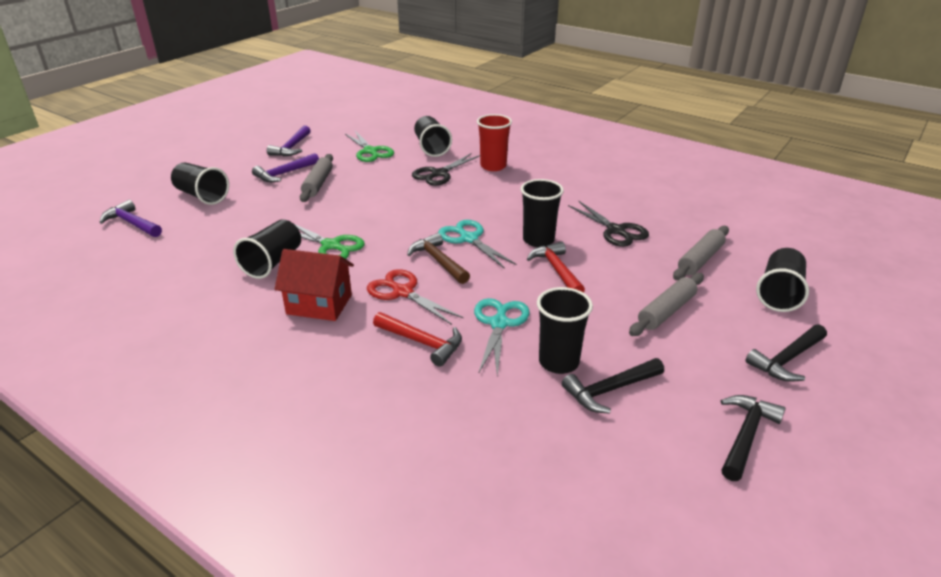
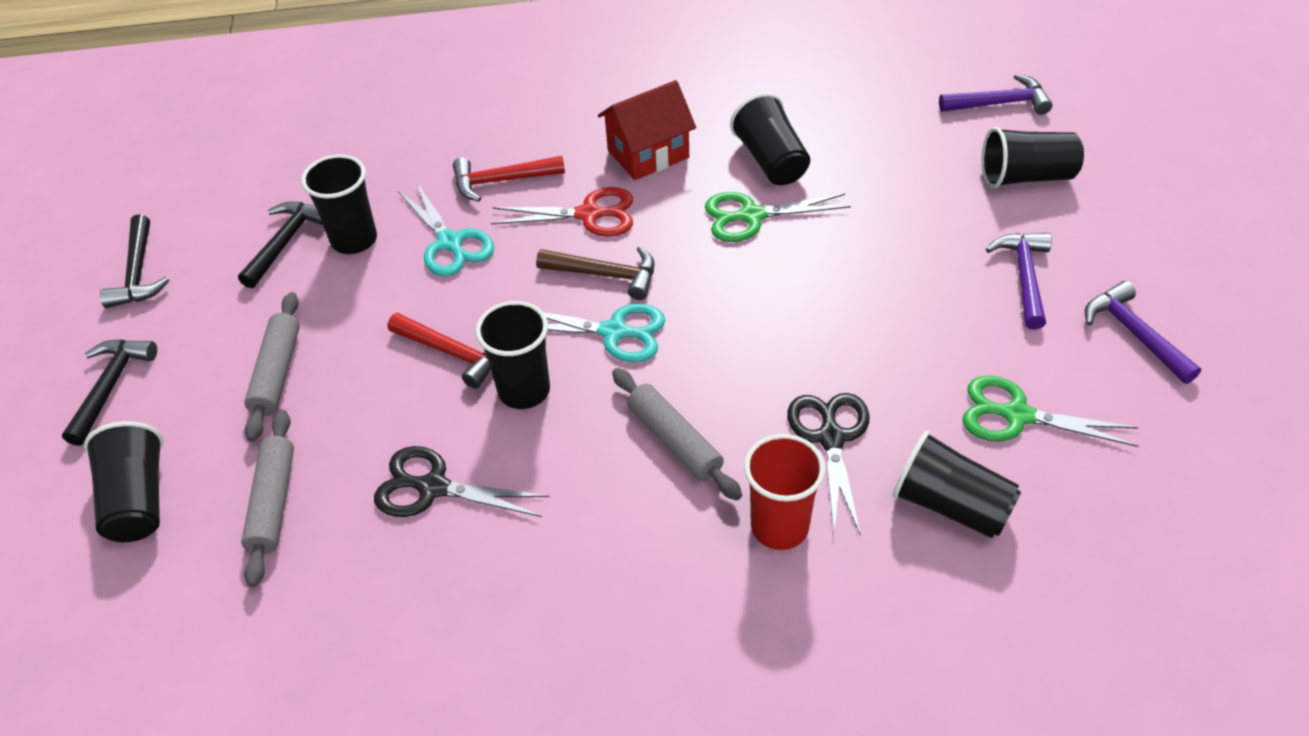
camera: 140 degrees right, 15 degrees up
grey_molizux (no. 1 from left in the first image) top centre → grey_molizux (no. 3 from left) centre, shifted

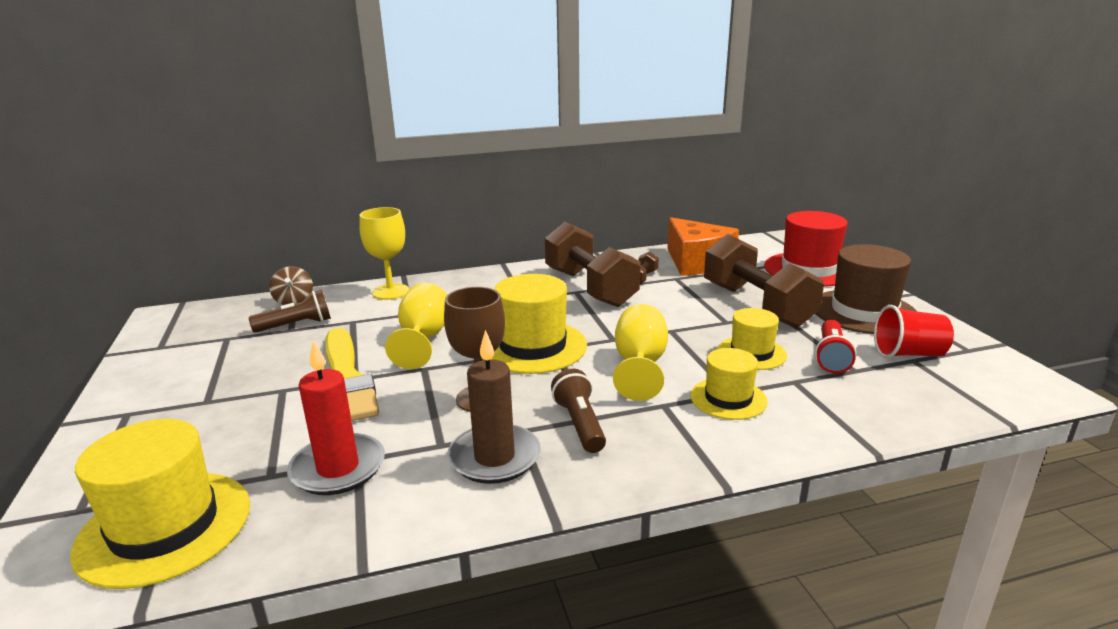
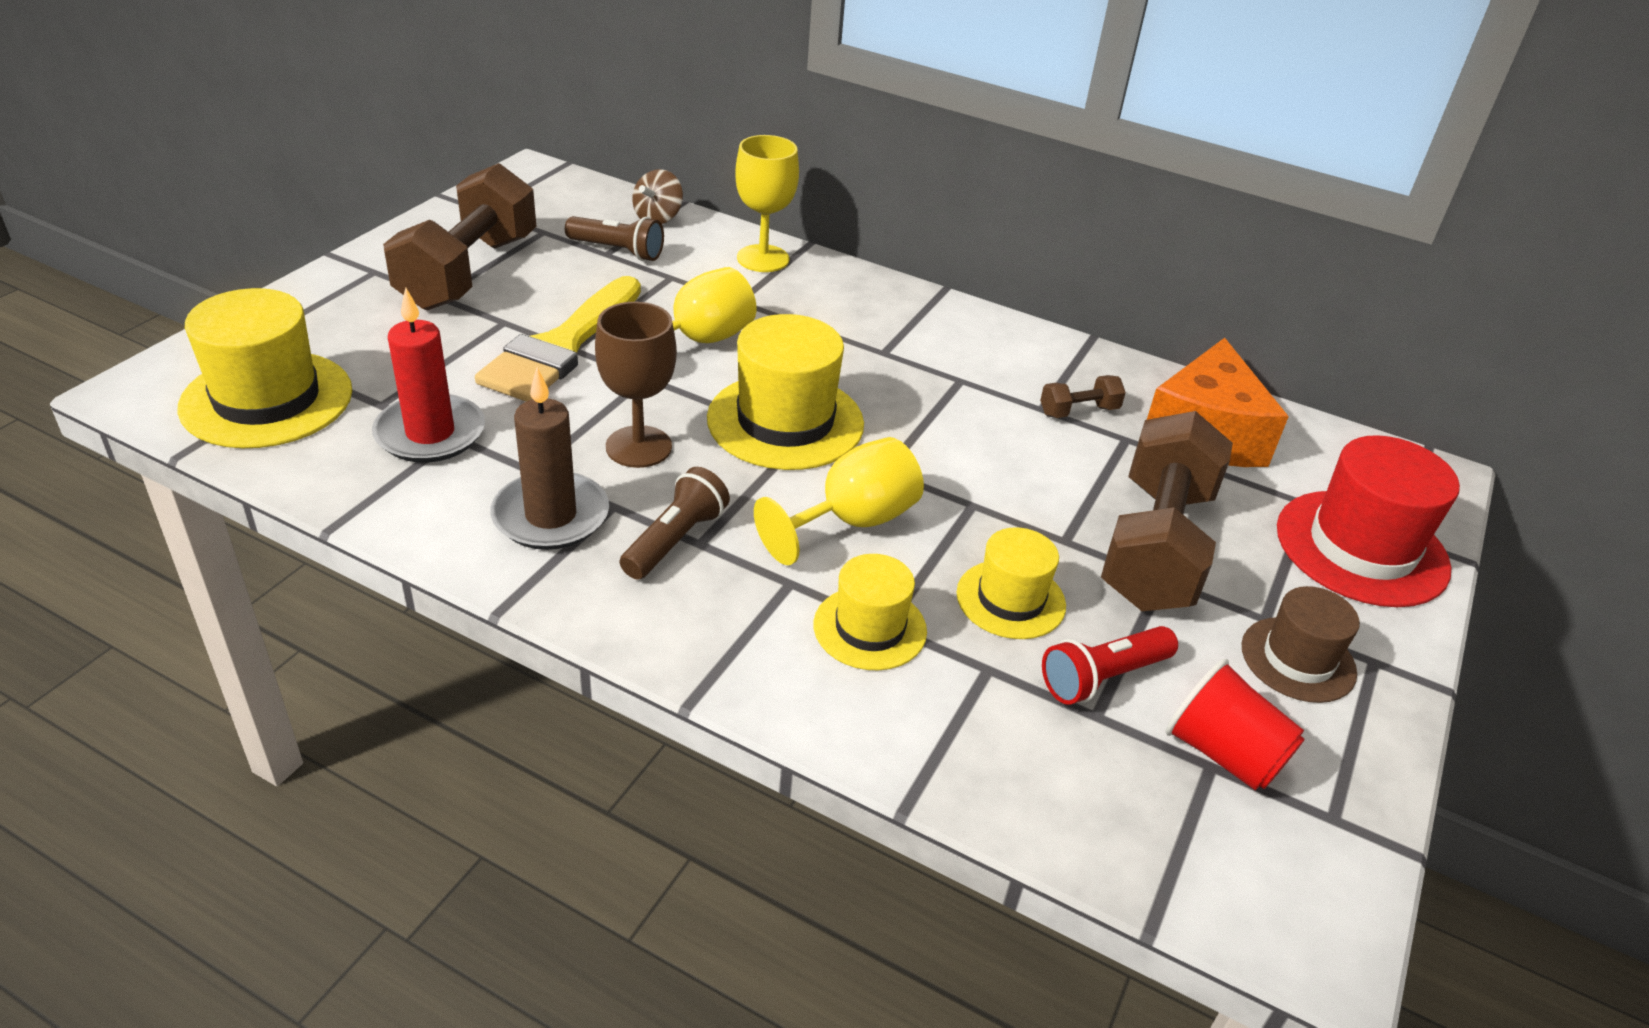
camera: 40 degrees right, 15 degrees up
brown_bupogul (no. 1 from left) centre → brown_bupogul (no. 1 from left) top left, shifted
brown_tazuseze middle right, x0.60

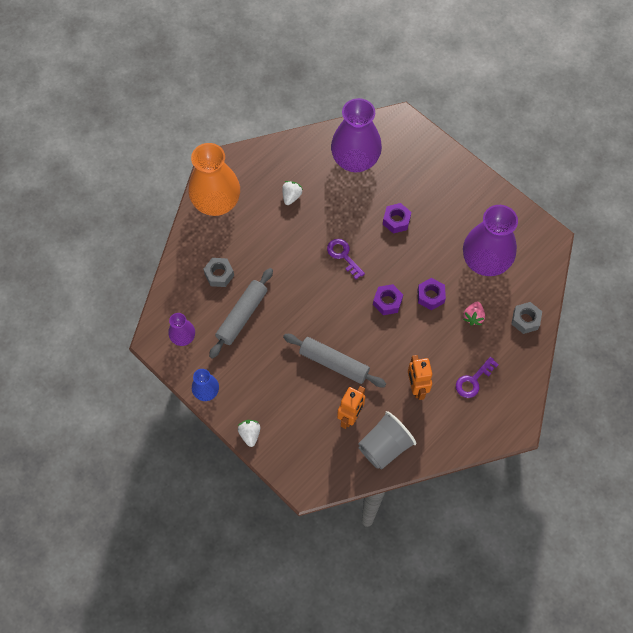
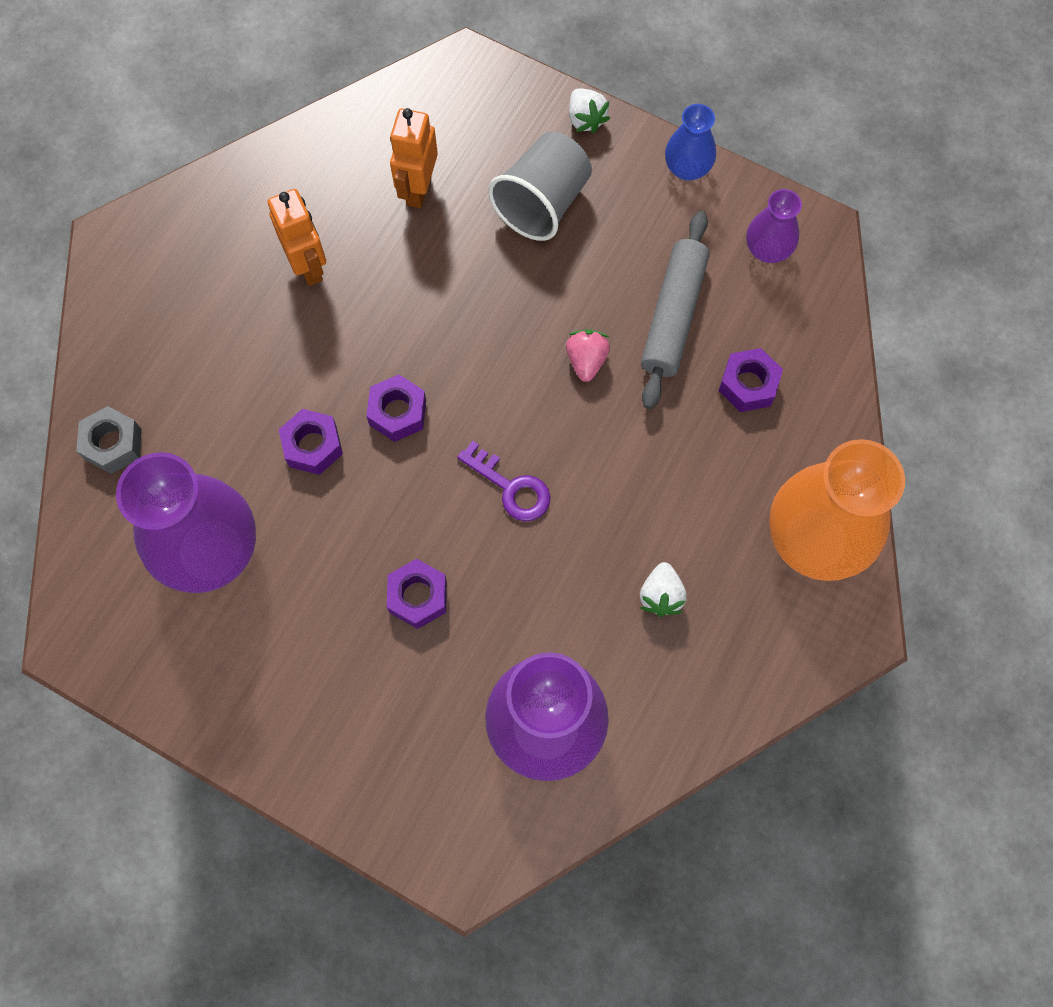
camera: 165 degrees right, 5 degrees up
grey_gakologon (no. 1 from left) centre → purple_gakologon (no. 4 from left) middle right
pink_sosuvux middle right → pink_sosuvux centre, shifted
grey_molizux (no. 2 from left) centre → -
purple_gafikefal (no. 2 from left) middle right → -
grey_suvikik bottom centre → grey_suvikik top centre, shifted

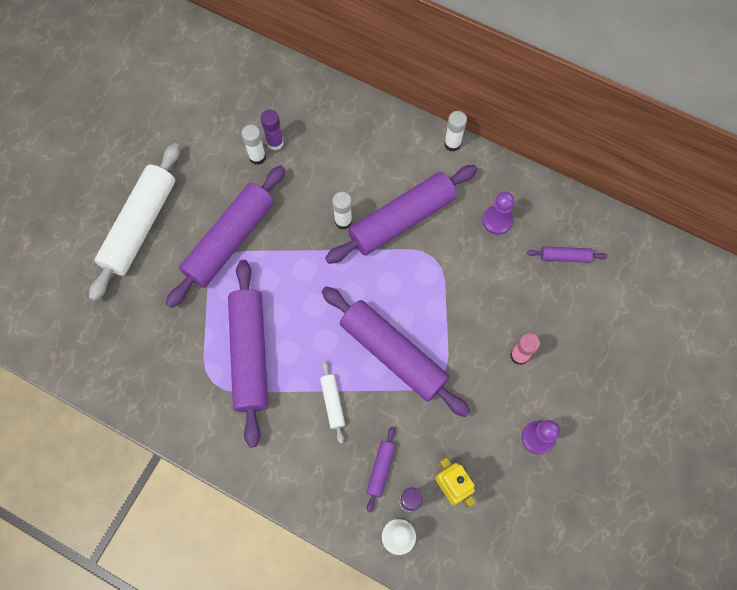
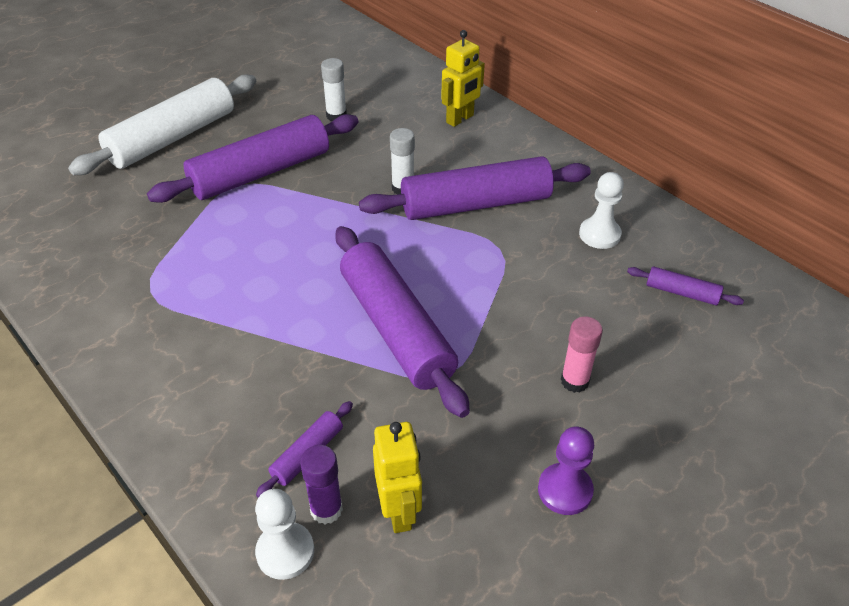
camera: 20 degrees right, 25 degrees down
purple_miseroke (no. 1 from left) top centre → -
white_miseroke (no. 3 from left) top centre → -
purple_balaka (no. 1 from left) middle right → white_balaka (no. 2 from left) middle right
purple_molizux (no. 2 from left) centre → -
white_molizux (no. 2 from left) bottom centre → -
- → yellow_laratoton (no. 2 from left) top centre

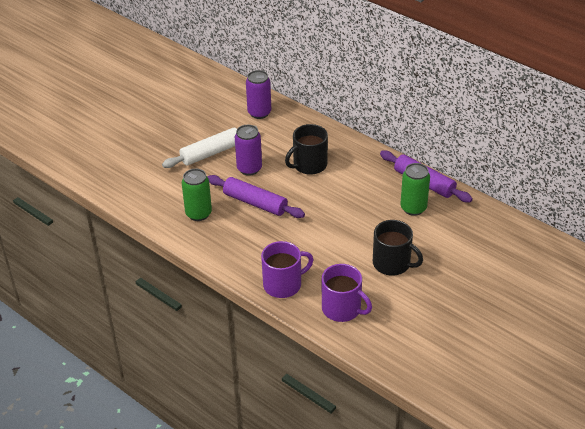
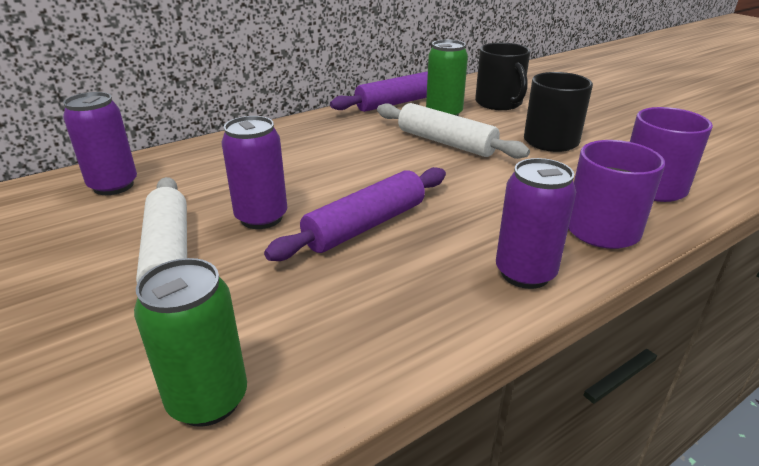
camera: 75 degrees left, 10 degrees down
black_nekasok (no. 1 from left) centre → black_nekasok (no. 1 from left) top centre, shifted
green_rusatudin (no. 1 from left) centre → green_rusatudin (no. 1 from left) bottom left, shifted
- → white_molizux (no. 2 from left) top centre
- → purple_rusatudin (no. 3 from left) middle right

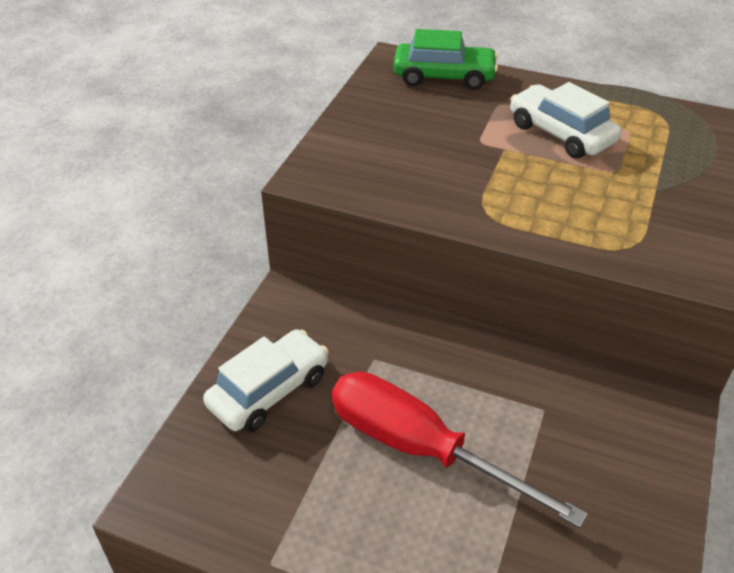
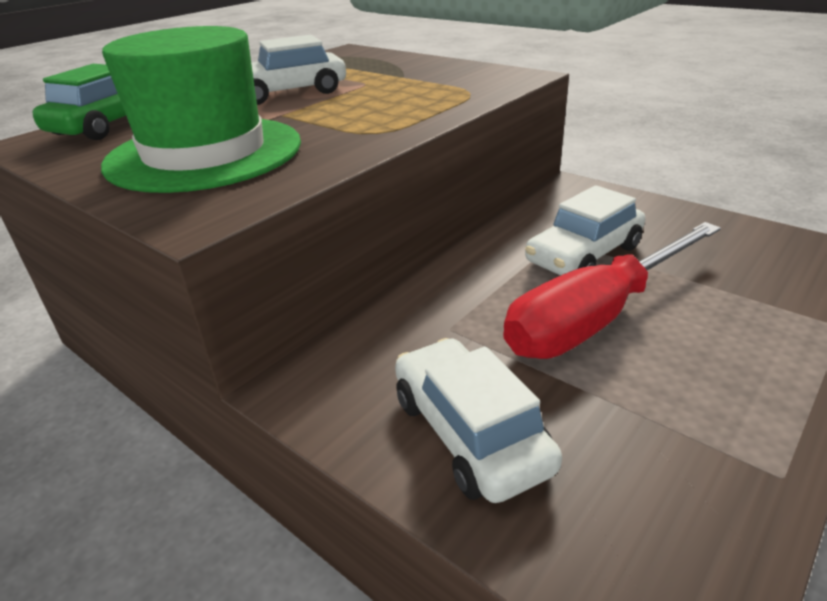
camera: 70 degrees left, 10 degrees down
- → green_tazuseze top left
- → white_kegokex (no. 3 from left) middle right

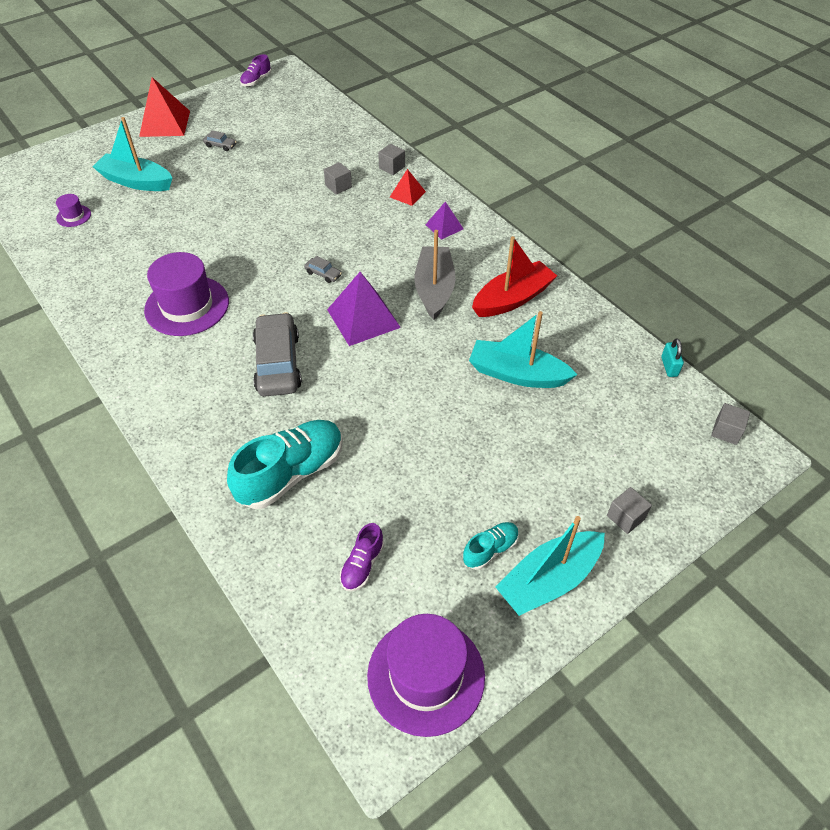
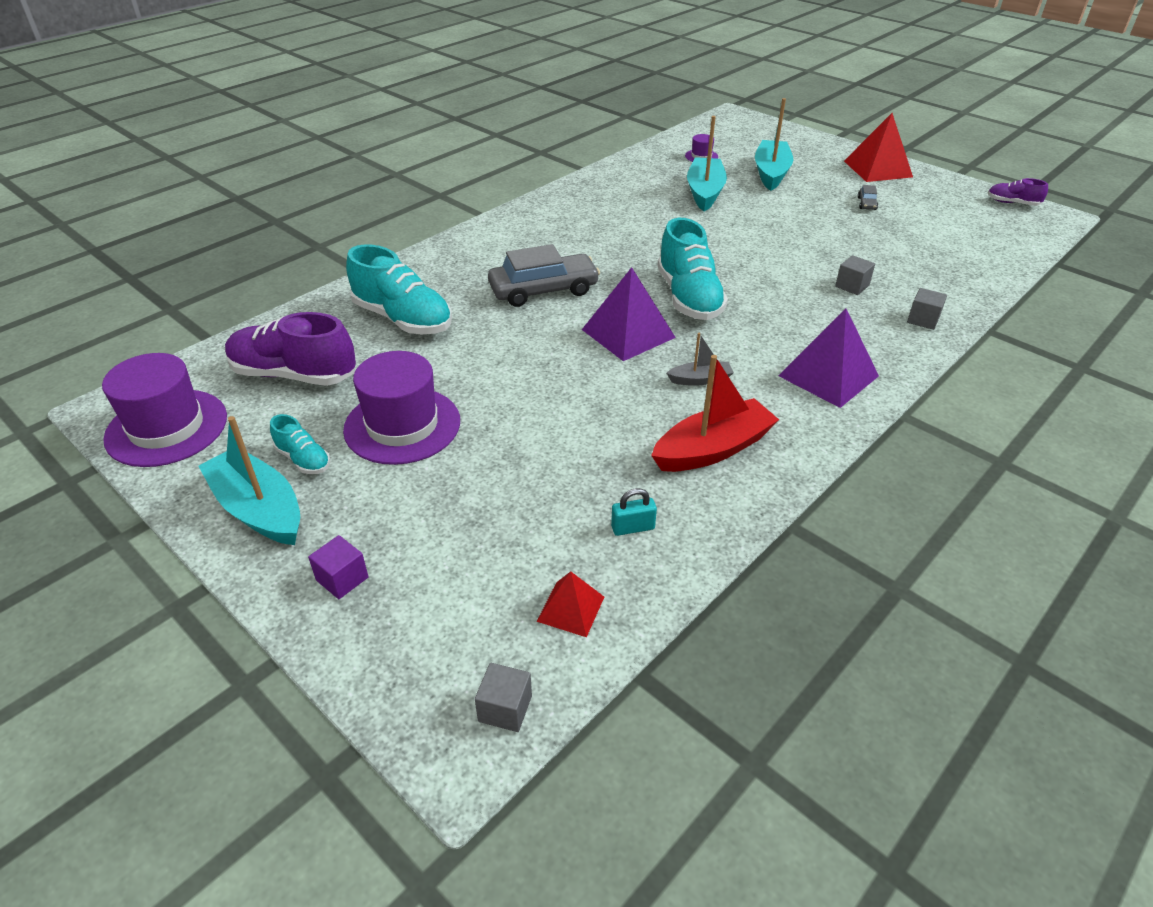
camera: 80 degrees right, 10 degrees down
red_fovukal (no. 2 from left in the first image) top centre → red_fovukal (no. 1 from left) centre, shifted
purple_fovukal (no. 2 from left) top centre → purple_fovukal (no. 2 from left) middle right, x1.81
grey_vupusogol top centre → grey_vupusogol centre, x0.52
red_vupusogol top centre → red_vupusogol centre, 75 degrees counterclockwise
purple_tazuseze (no. 2 from left) middle left → purple_tazuseze (no. 2 from left) centre, shifted
grey_kegokex (no. 3 from left) top centre → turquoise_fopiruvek (no. 3 from left) top centre
turquoise_vupusogol (no. 2 from left) centre → turquoise_vupusogol (no. 2 from left) top centre, shifted
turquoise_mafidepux middle right → turquoise_mafidepux centre, shifted
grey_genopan (no. 3 from left) middle right → purple_genopan middle left
purple_fopiruvek (no. 2 from left in the first image) bottom centre → purple_fopiruvek (no. 1 from left) middle left, x2.00

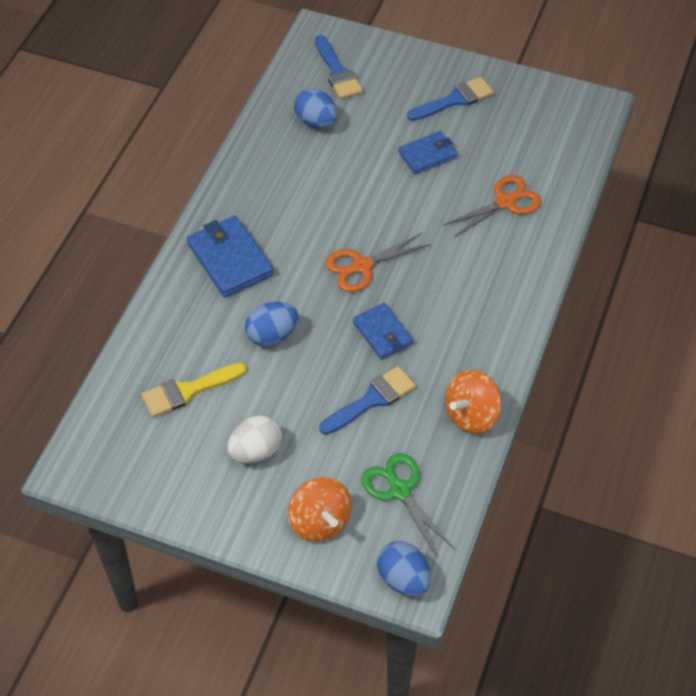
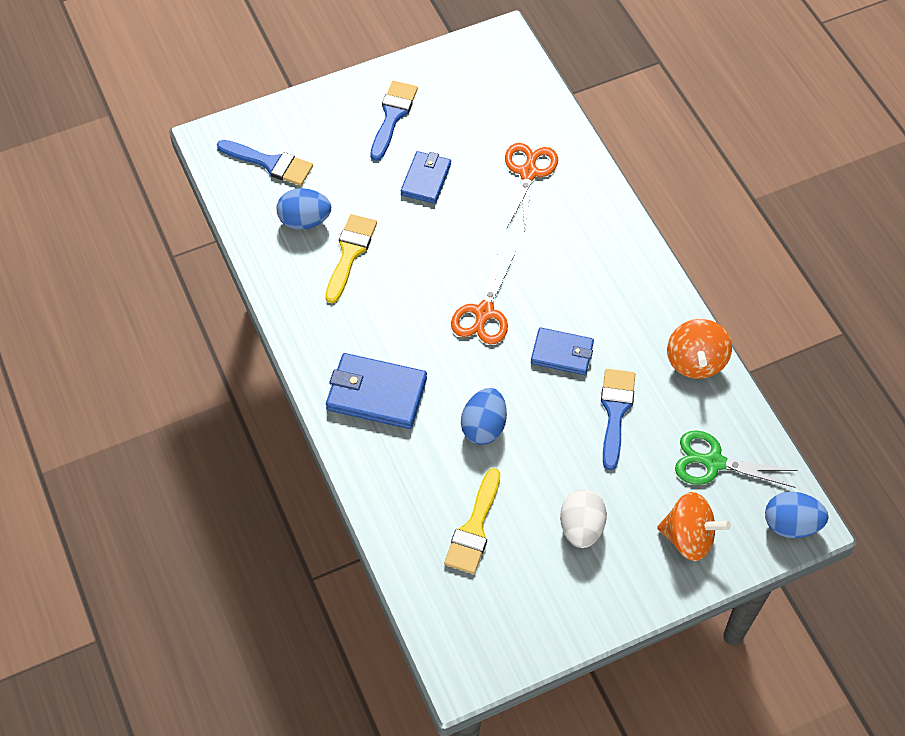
camera: 45 degrees left, 5 degrees up
- → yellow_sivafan (no. 1 from left) centre

